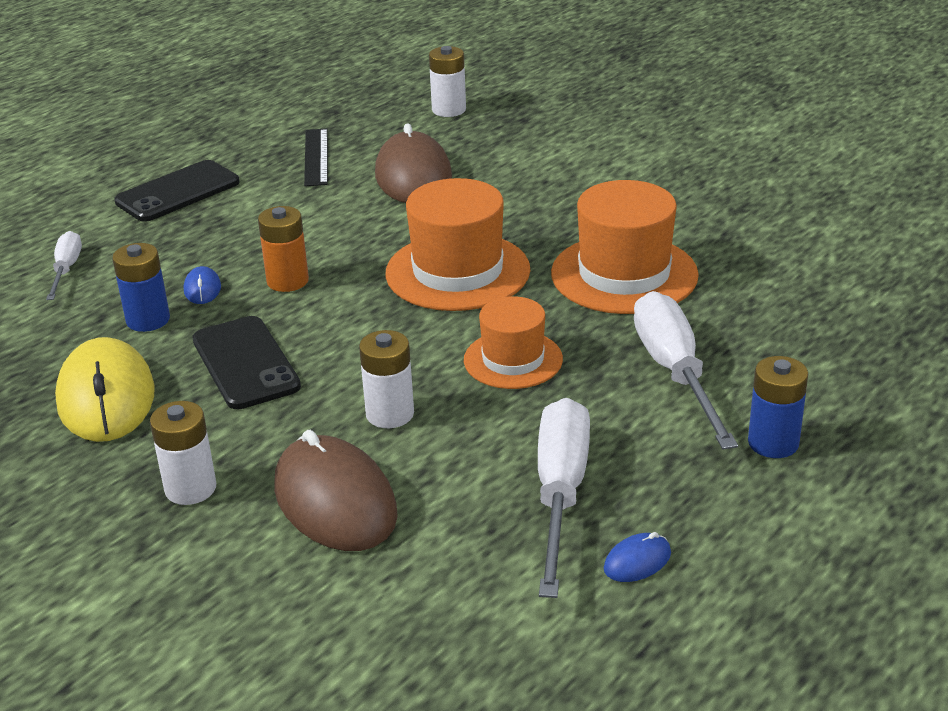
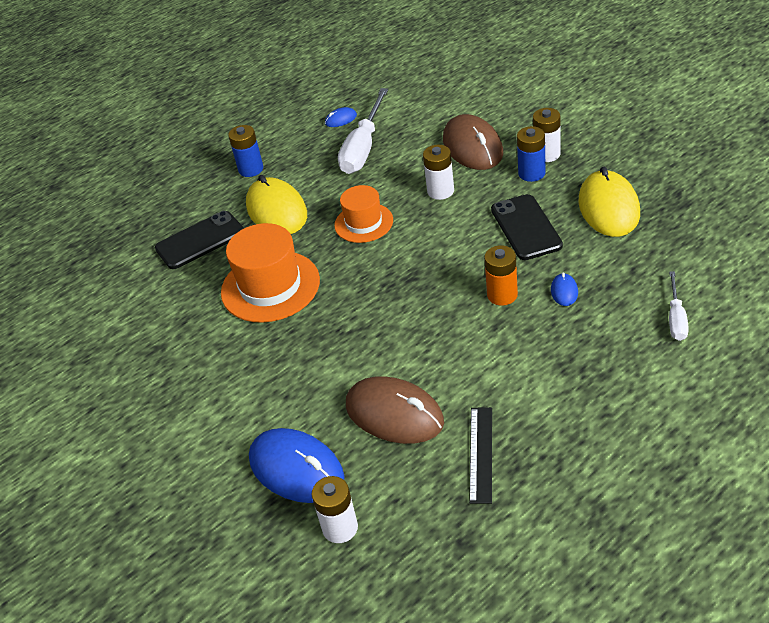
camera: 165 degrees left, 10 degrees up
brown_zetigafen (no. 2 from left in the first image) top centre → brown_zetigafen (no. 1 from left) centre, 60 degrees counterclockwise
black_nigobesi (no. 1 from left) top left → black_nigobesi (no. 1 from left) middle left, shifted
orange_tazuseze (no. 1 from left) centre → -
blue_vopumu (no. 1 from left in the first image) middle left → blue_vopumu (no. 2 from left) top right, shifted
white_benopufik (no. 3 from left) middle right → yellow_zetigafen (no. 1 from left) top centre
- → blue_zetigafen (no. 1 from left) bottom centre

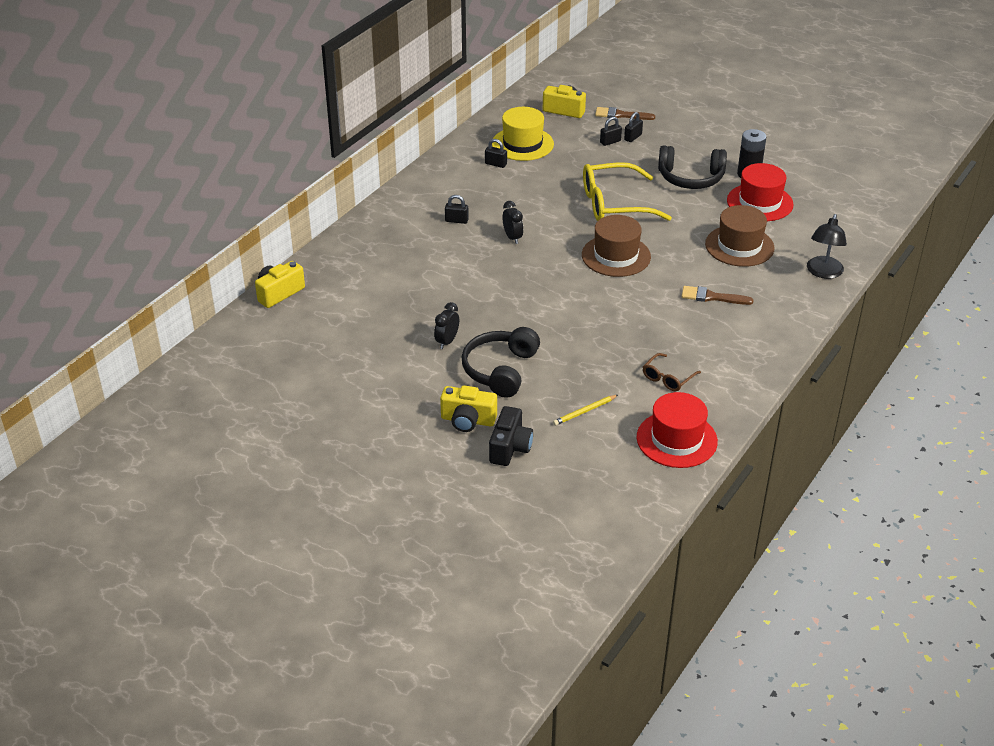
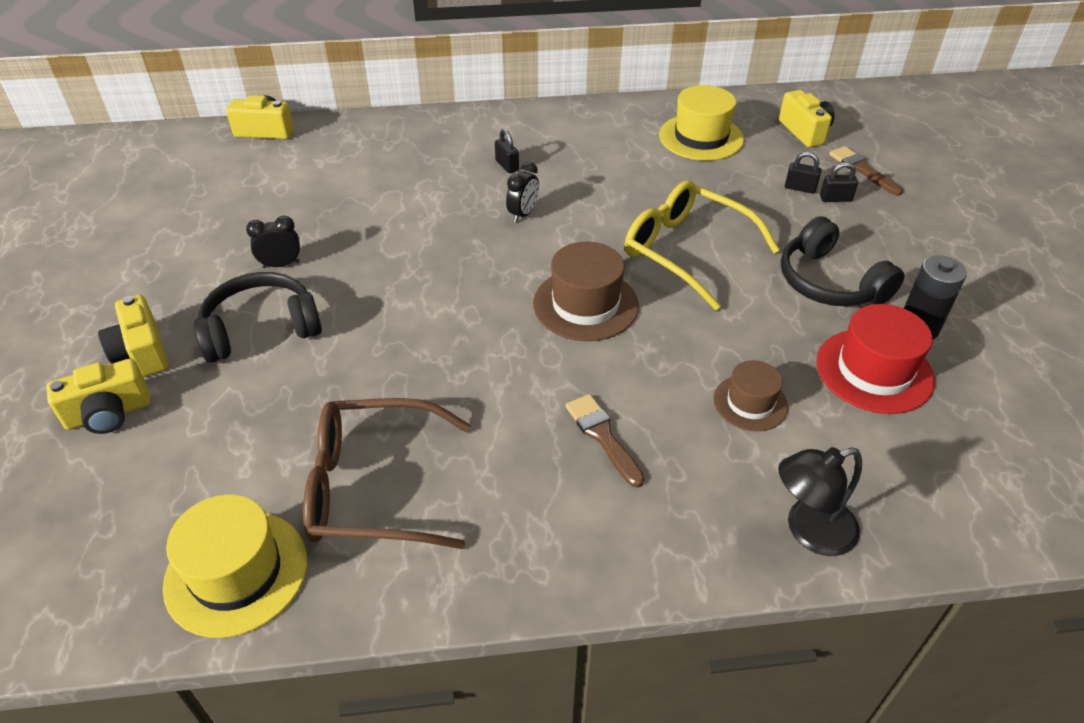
camera: 50 degrees right, 5 degrees up
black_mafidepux (no. 2 from left) top centre → -
brown_tazuseze (no. 2 from left) top right → brown_tazuseze (no. 2 from left) middle right, x0.62
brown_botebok middle right → brown_botebok centre, x2.06
red_tazuseze (no. 1 from left) middle right → yellow_tazuseze (no. 1 from left) bottom left
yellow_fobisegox centre → -
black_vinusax centre → yellow_vinusax (no. 1 from left) middle left

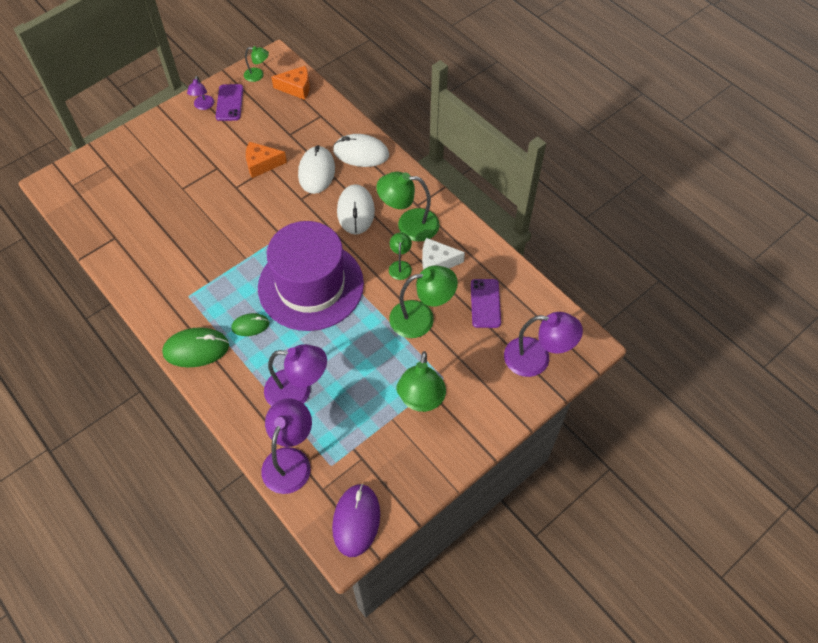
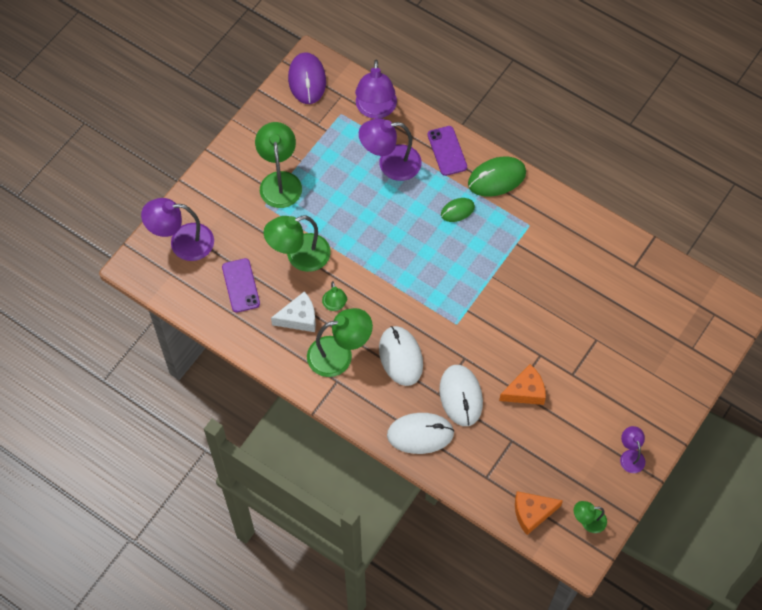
camera: 165 degrees right, 5 degrees up
purple_nigobesi (no. 1 from left in the first image) top left → purple_nigobesi (no. 2 from left) top centre, shifted
purple_tazuseze centre → -

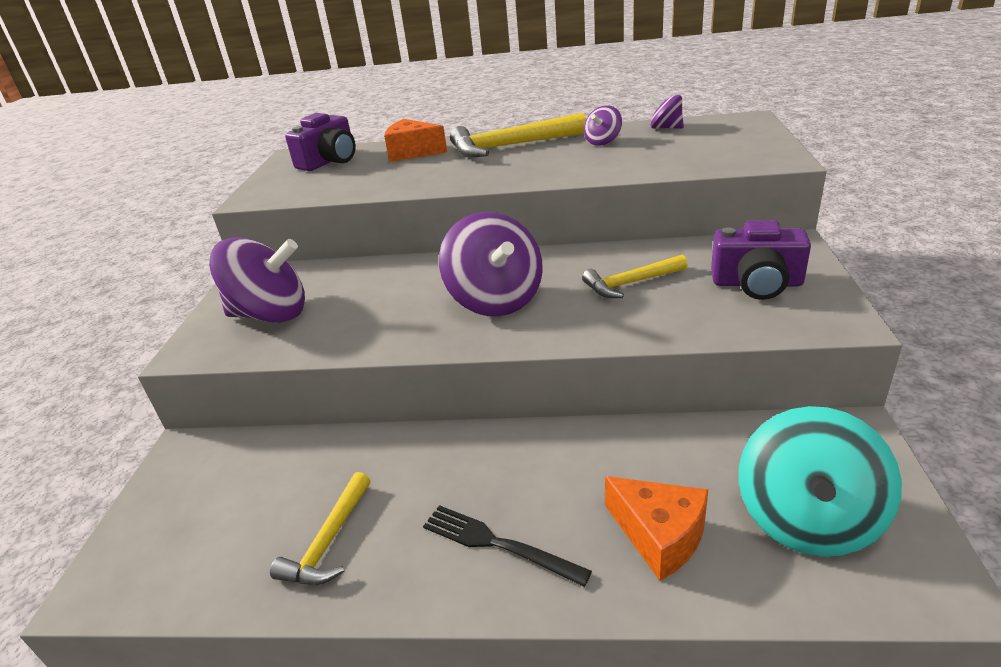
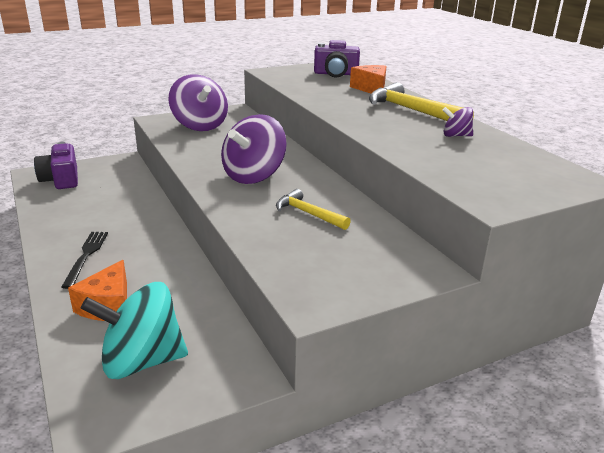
camera: 55 degrees right, 5 degrees down
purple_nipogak (no. 4 from left) top centre → -
purple_vinusax (no. 2 from left in the first image) middle right → purple_vinusax (no. 1 from left) middle left, shifted
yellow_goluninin (no. 1 from left) bottom left → -

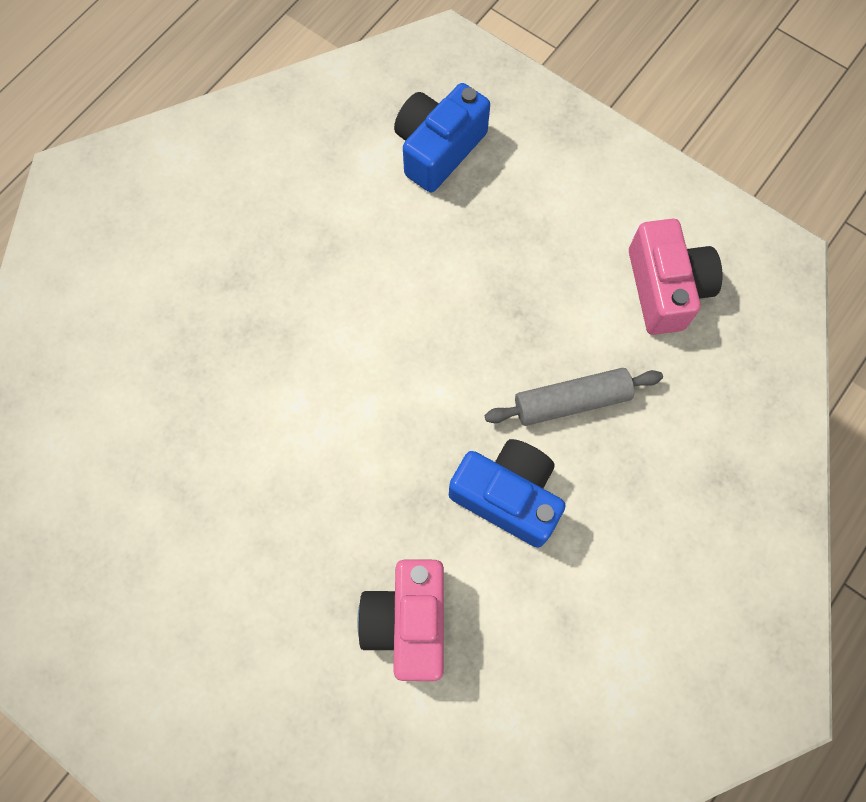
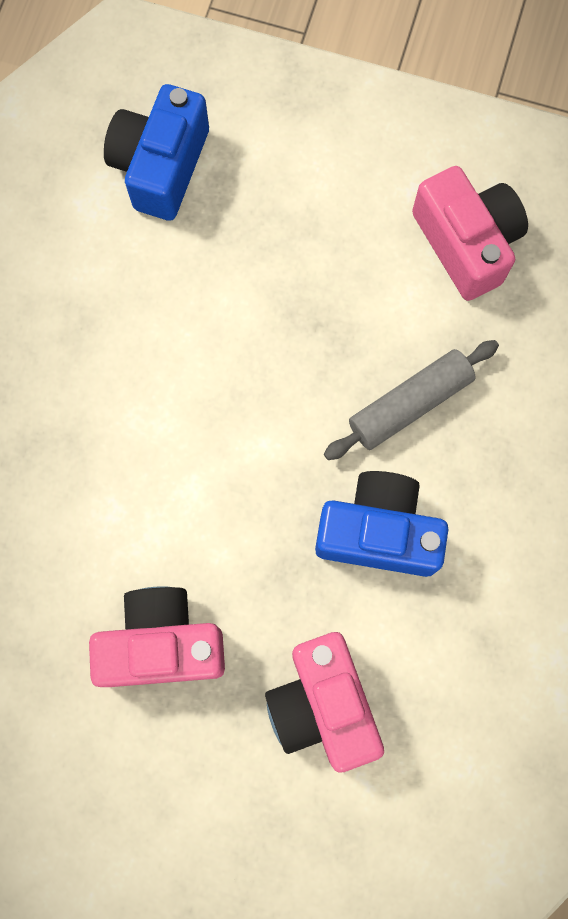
camera: 20 degrees left, 5 degrees up
- → pink_vinusax (no. 1 from left) bottom left

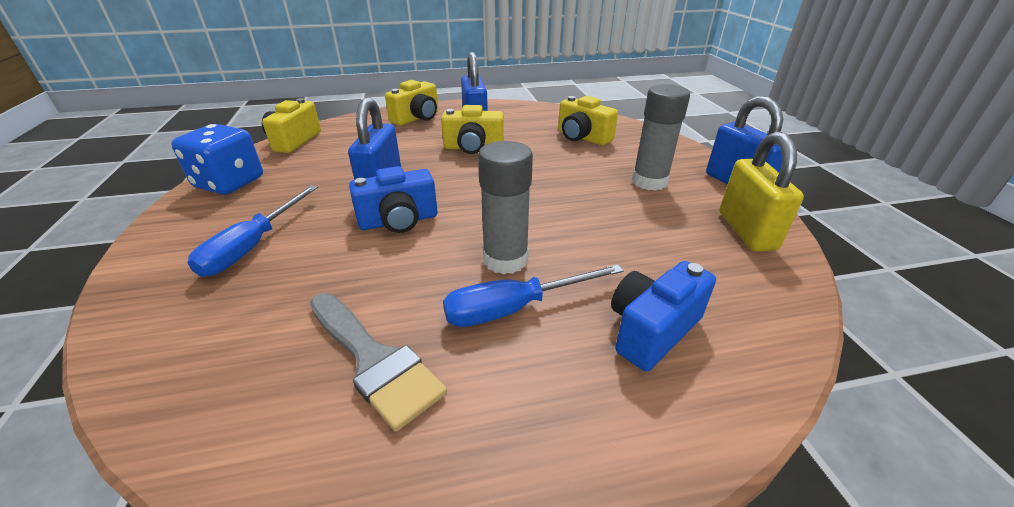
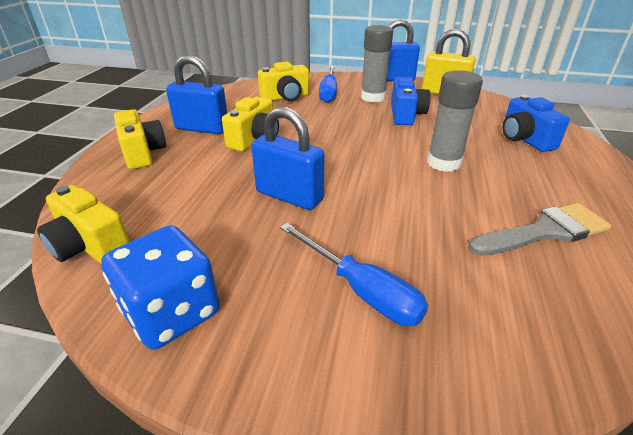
camera: 65 degrees left, 0 degrees up
blue_vinusax (no. 1 from left) centre → blue_vinusax (no. 1 from left) top centre, shifted
blue_benopufik (no. 2 from left in the first image) centre → blue_benopufik (no. 1 from left) top centre, shifted

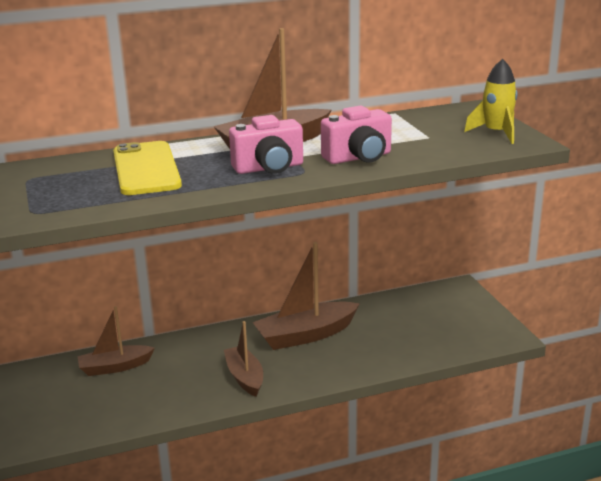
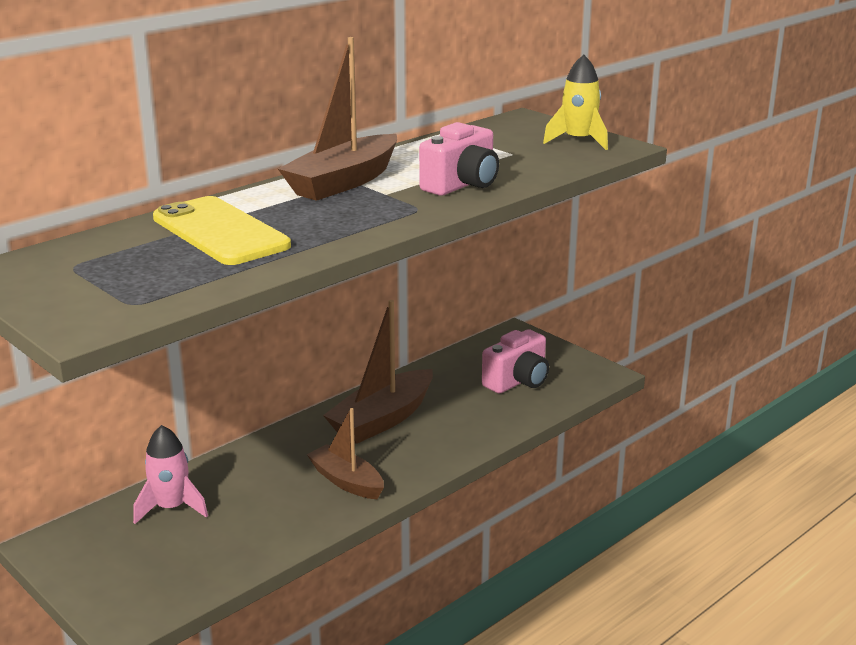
camera: 25 degrees left, 0 degrees up
pink_vinusax (no. 1 from left in the first image) top centre → pink_vinusax (no. 2 from left) centre, shifted
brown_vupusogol (no. 1 from left) bottom left → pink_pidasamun bottom left

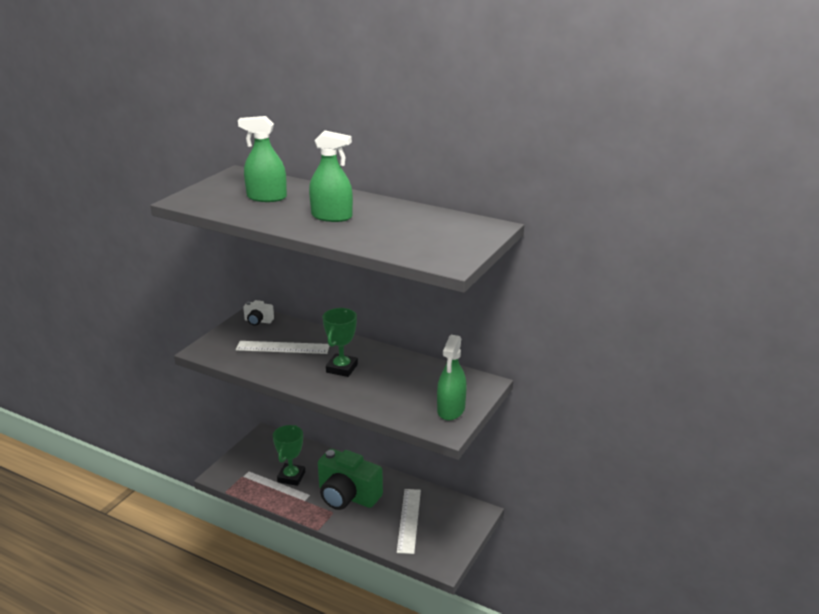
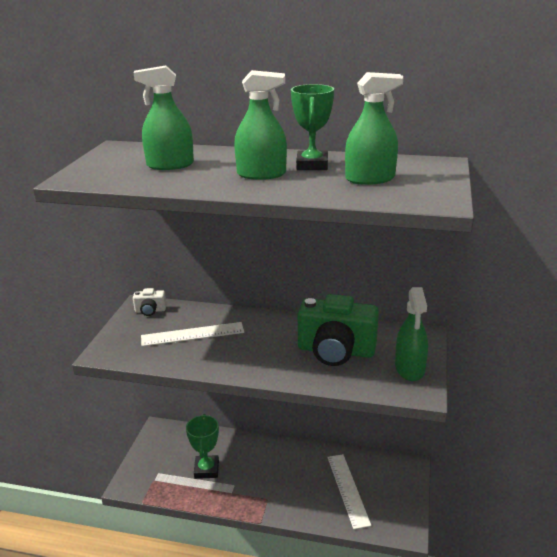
camera: 15 degrees left, 0 degrees up
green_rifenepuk (no. 2 from left) centre → green_rifenepuk (no. 2 from left) top centre, shifted
green_vinusax bottom centre → green_vinusax centre, shifted
- → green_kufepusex (no. 3 from left) top right

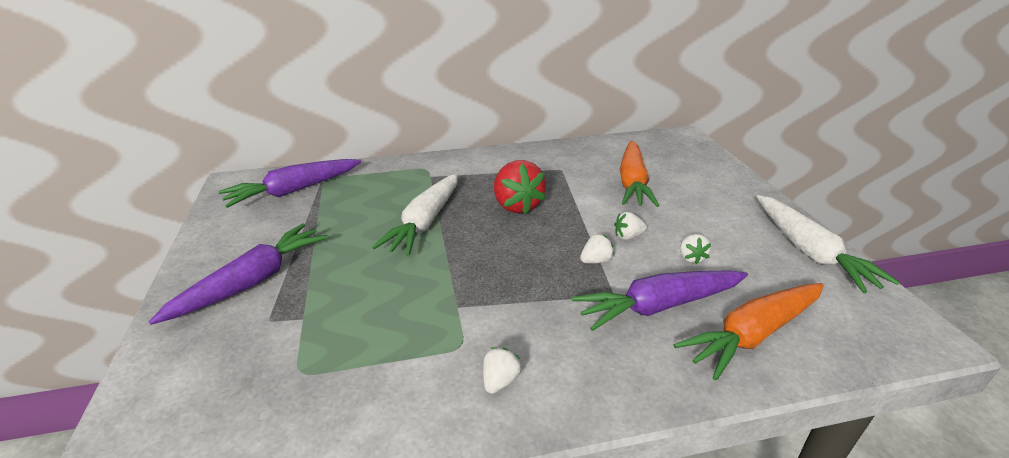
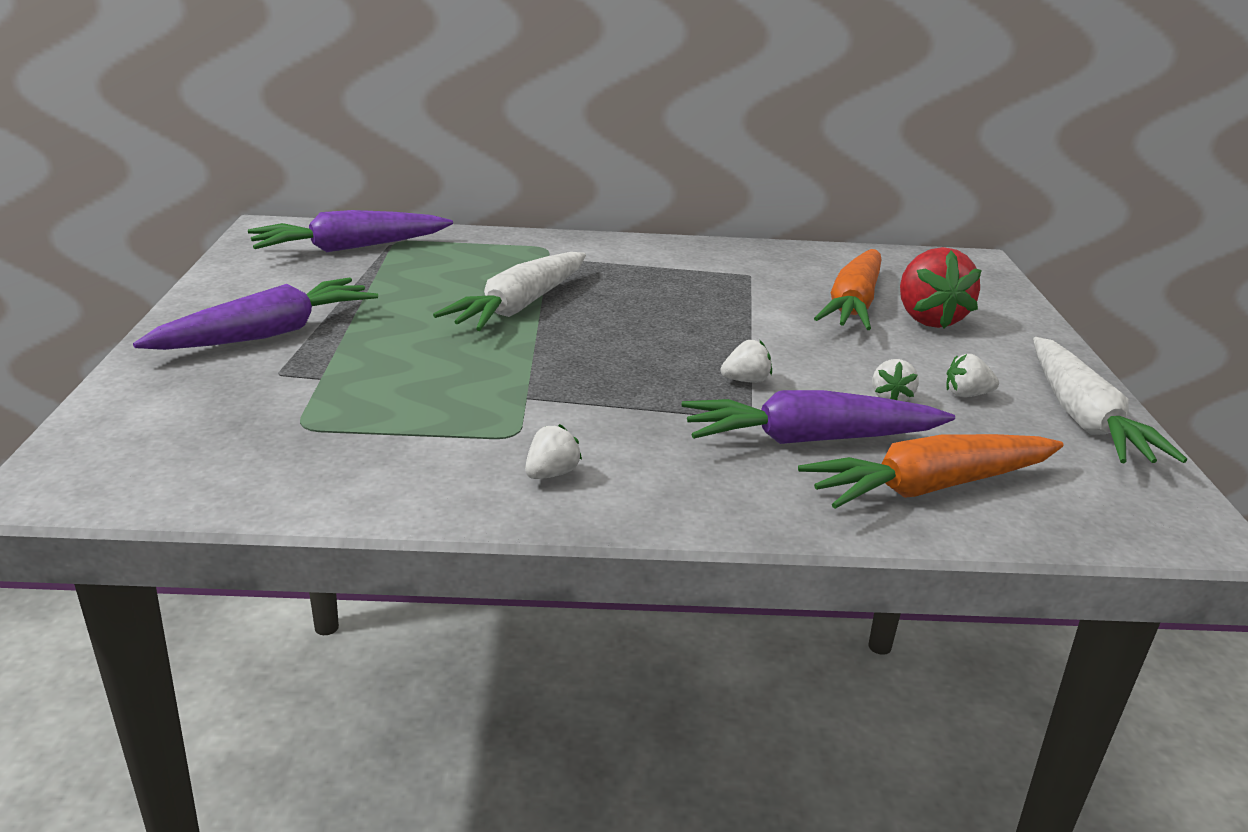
camera: 10 degrees right, 5 degrees down
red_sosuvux centre → red_sosuvux middle right, shifted
white_sosuvux (no. 3 from left in the first image) centre → white_sosuvux (no. 4 from left) middle right, shifted

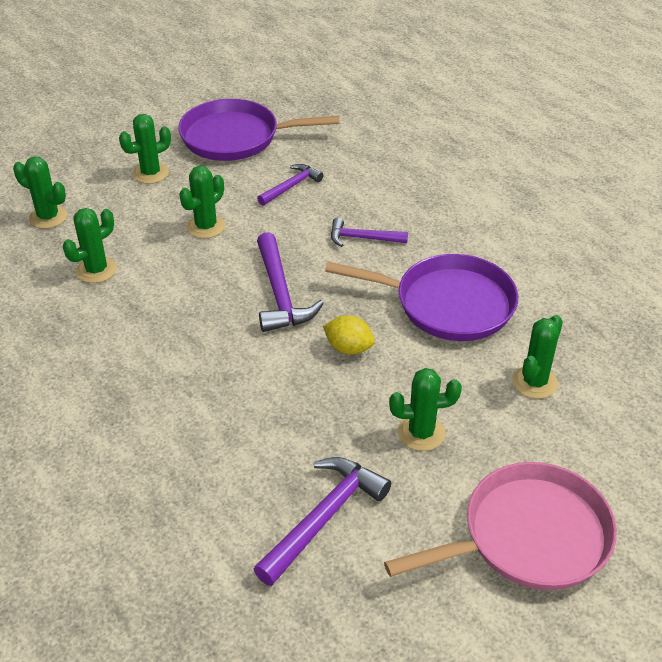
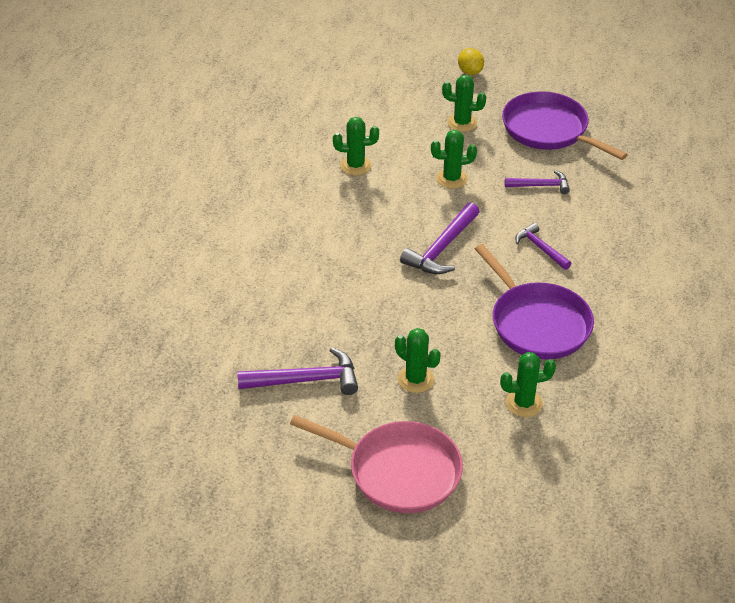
camera: 45 degrees right, 0 degrees up
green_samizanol (no. 1 from left) top left → -
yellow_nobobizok centre → yellow_nobobizok top centre, shifted

